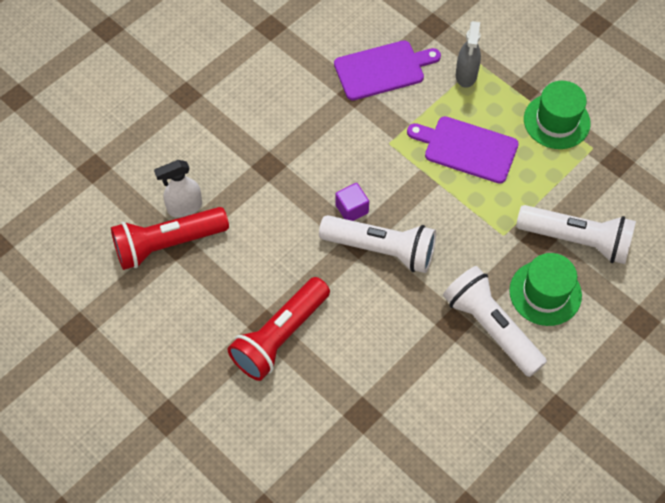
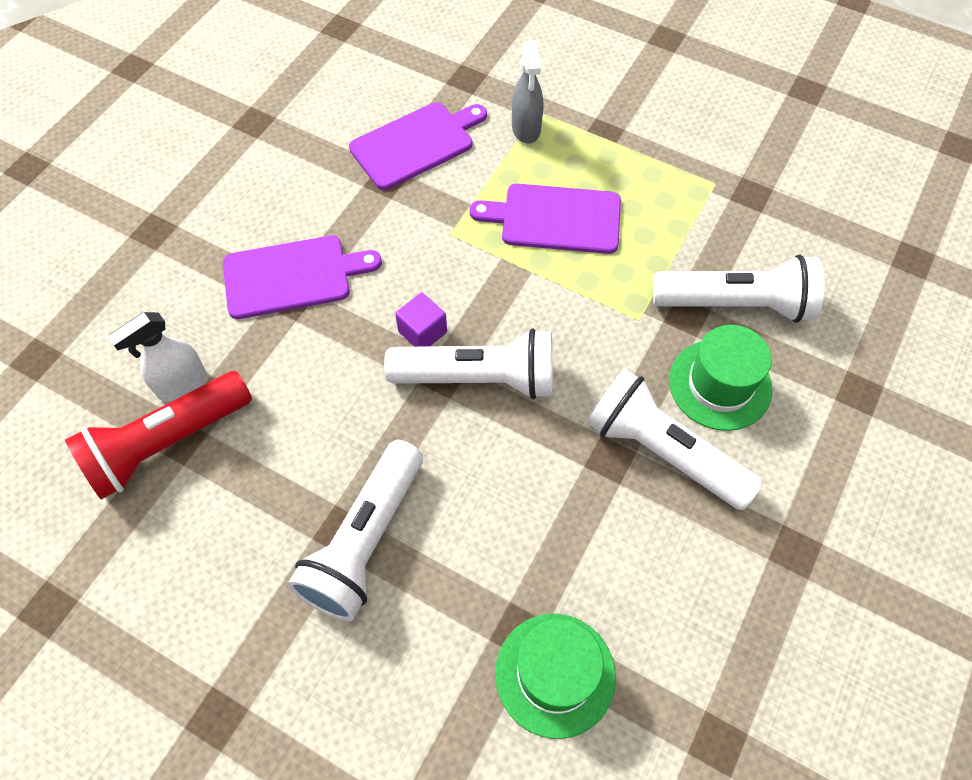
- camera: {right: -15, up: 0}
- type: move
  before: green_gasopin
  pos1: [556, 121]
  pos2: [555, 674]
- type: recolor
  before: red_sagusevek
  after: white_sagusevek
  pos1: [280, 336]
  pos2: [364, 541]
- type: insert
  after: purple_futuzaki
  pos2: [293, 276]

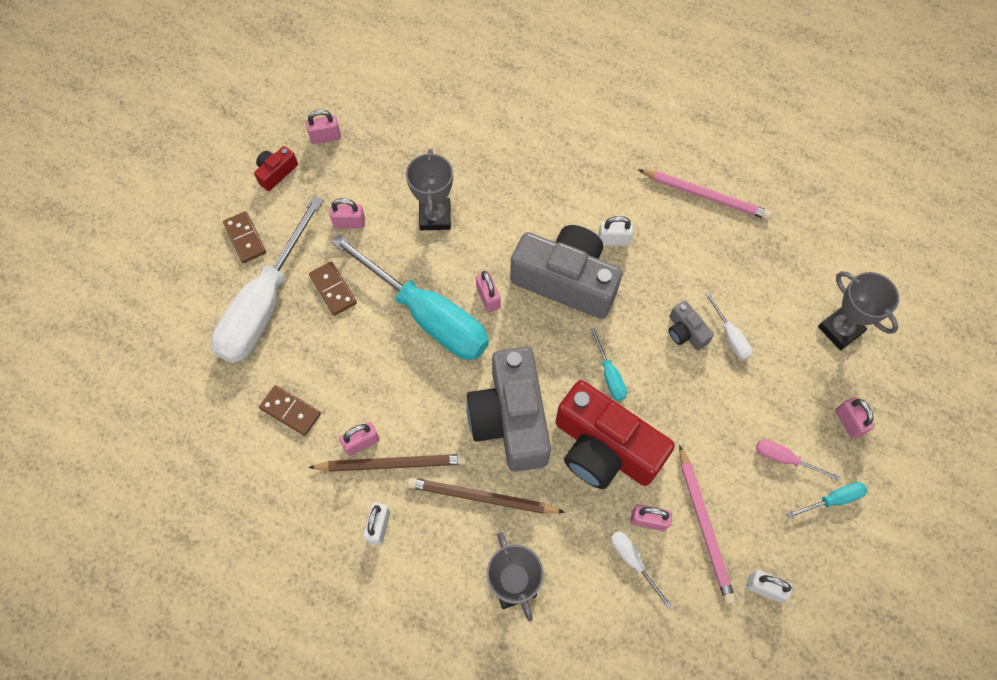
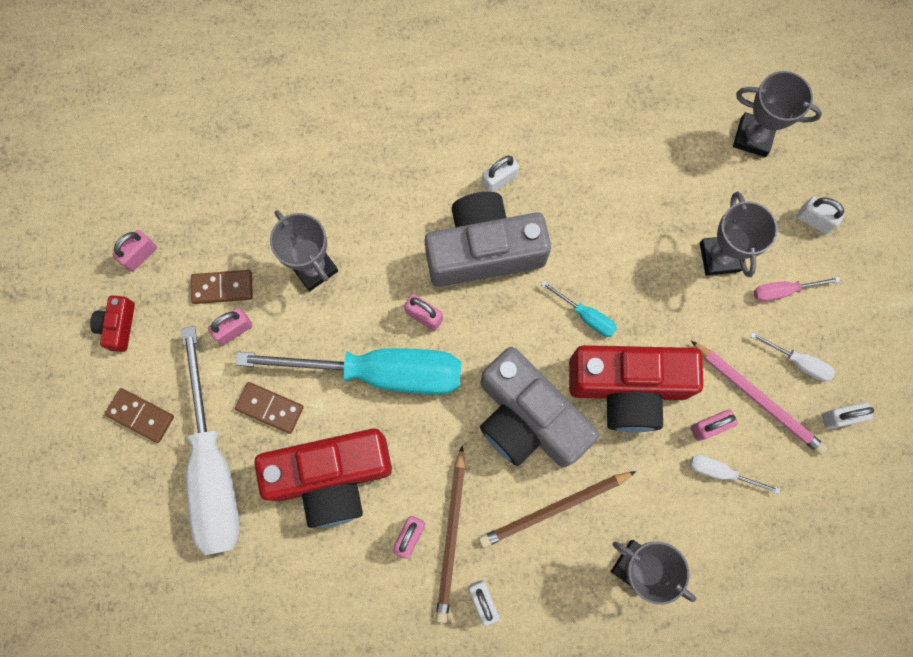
- camera: {right: -35, up: 10}
- type: delete
  before: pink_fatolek
  pos1: [705, 196]
- type: move
  before: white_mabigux
  pos1: [730, 336]
  pos2: [798, 362]
- type: delete
  before: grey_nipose
  pos1: [685, 332]
- type: move
  before: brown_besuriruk
  pos1: [290, 411]
  pos2: [222, 287]
- type: recolor
  before: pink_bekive
  after: white_bekive
  pos1: [848, 422]
  pos2: [813, 220]
- type: rotate
  before: brown_fatolek
  pos1: [391, 464]
  pos2: [451, 536]
  turn: 135
- type: delete
  before: turquoise_mabigux
  pos1: [832, 500]
- type: insert
  after: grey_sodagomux
  pos2: [719, 257]
- type: insert
  after: red_nipose
  pos2: [331, 477]

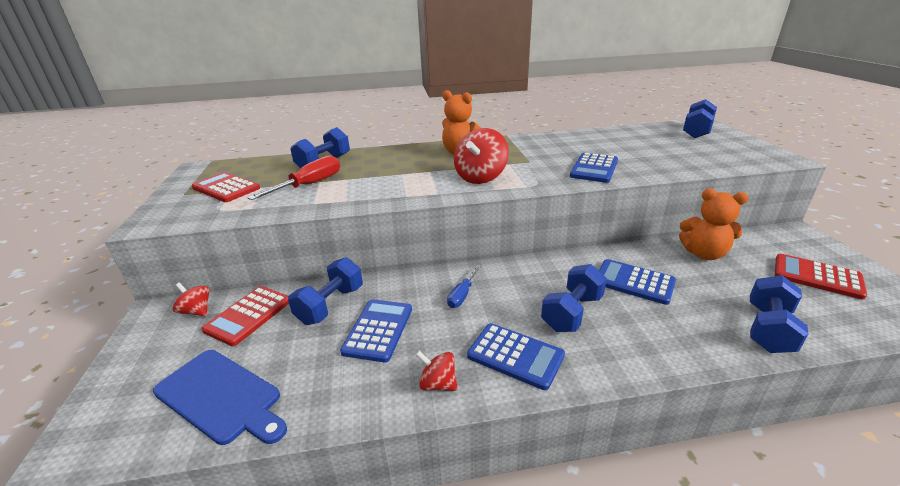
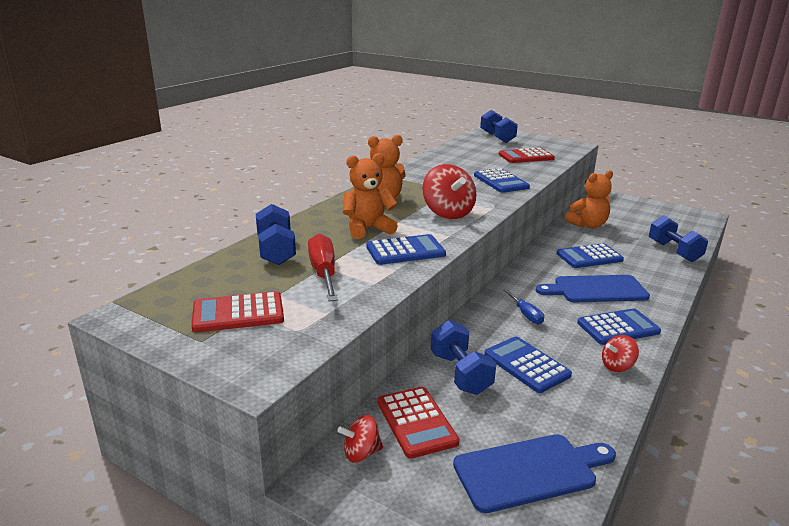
- camera: {right: -50, up: -5}
- type: move
  before: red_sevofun
  pos1: [817, 276]
  pos2: [526, 157]
- type: replace
  before: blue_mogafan
  after: blue_futuzaki
  pos1: [572, 313]
  pos2: [596, 290]
- type: insert
  after: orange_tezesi
  pos2: [368, 229]
- type: insert
  after: blue_sevofun
  pos2: [405, 251]

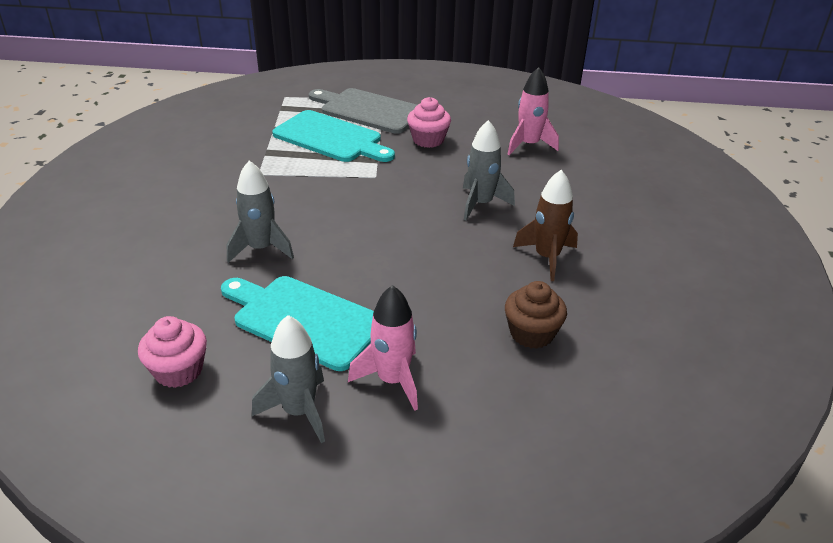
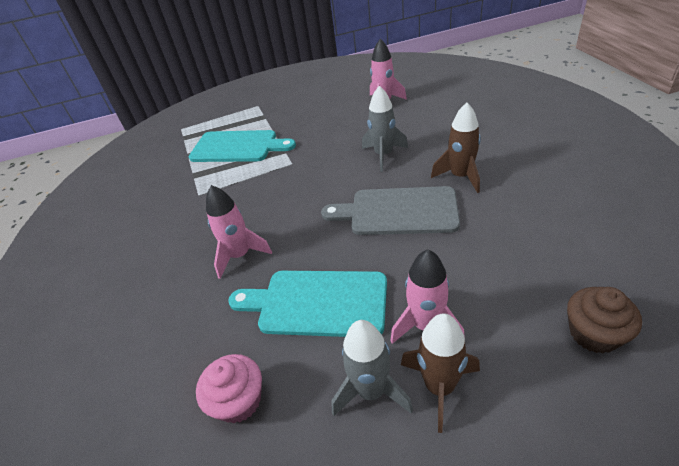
- camera: {right: -15, up: 5}
- type: move
  before: grey_futuzaki
  pos1: [368, 110]
  pos2: [398, 211]
- type: delete
  before: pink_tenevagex
  pos1: [428, 140]
- type: recolor
  before: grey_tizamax
  after: pink_tizamax
  pos1: [261, 249]
  pos2: [240, 255]
- type: move
  before: brown_tenevagex
  pos1: [532, 333]
  pos2: [593, 333]
- type: insert
  after: brown_tizamax
  pos2: [439, 387]

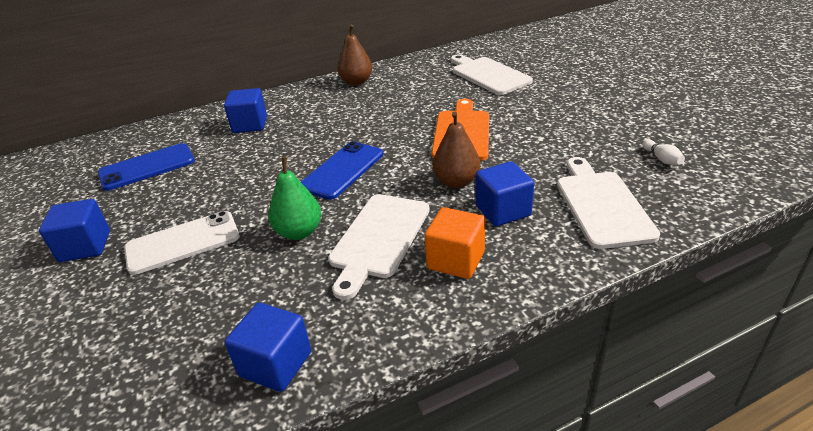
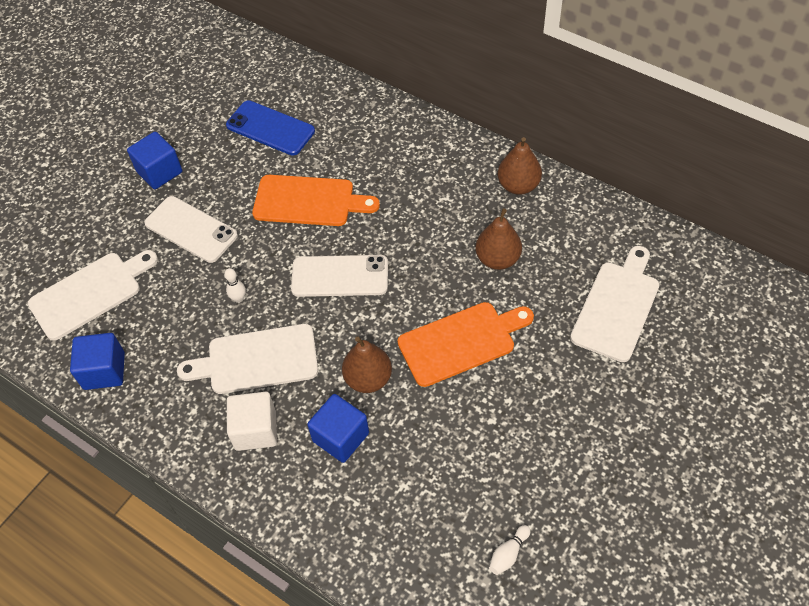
- camera: {right: 60, up: 20}
- type: delete
  before: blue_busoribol
  pos1: [250, 125]
- type: recolor
  before: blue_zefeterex
  after: white_zefeterex
  pos1: [342, 170]
  pos2: [340, 276]
- type: replace
  before: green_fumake
  after: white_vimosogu
  pos1: [299, 232]
  pos2: [239, 298]
- type: move
  before: white_futuzaki
  pos1: [601, 205]
  pos2: [90, 293]
- type: recolor
  before: orange_busoribol
  after: white_busoribol
  pos1: [456, 260]
  pos2: [255, 430]
- type: insert
  after: orange_futuzaki
  pos2: [308, 201]
- type: insert
  after: brown_fumake
  pos2: [497, 259]

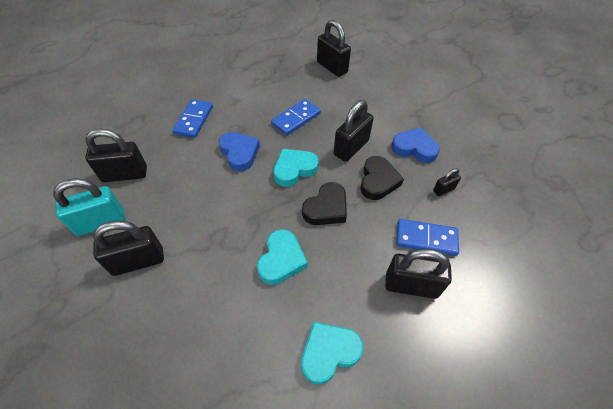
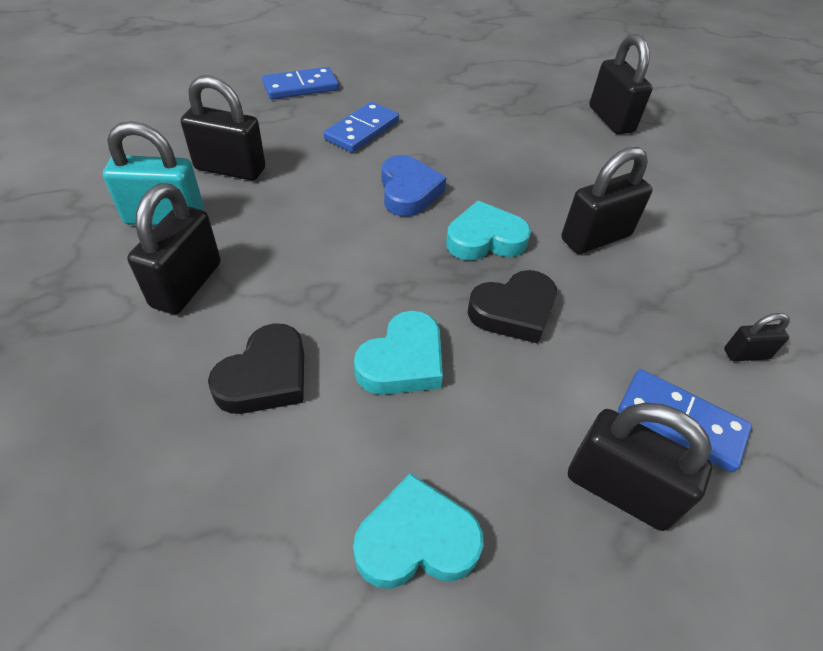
- camera: {right: 20, up: -5}
- type: move
  before: blue_besuriruk
  pos1: [296, 119]
  pos2: [301, 87]
- type: delete
  before: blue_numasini
  pos1: [414, 148]
- type: move
  before: black_numasini
  pos1: [378, 181]
  pos2: [265, 377]
- type: rotate
  before: black_bekive
  pos1: [138, 261]
  pos2: [187, 285]
  turn: -75

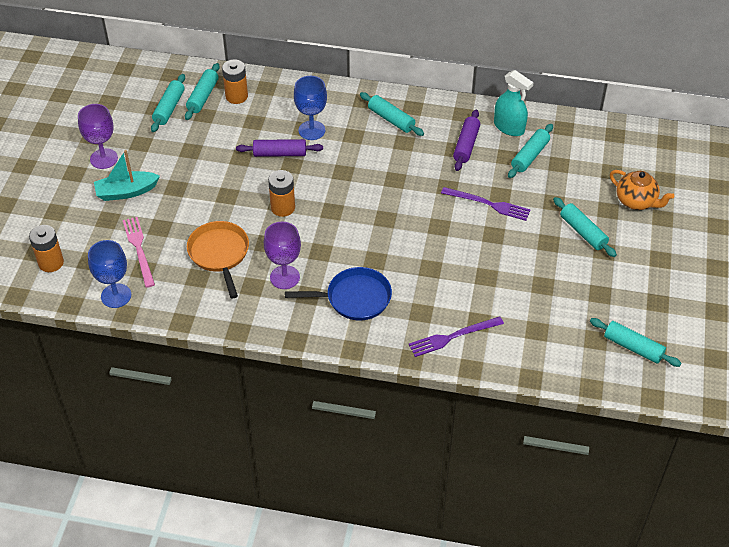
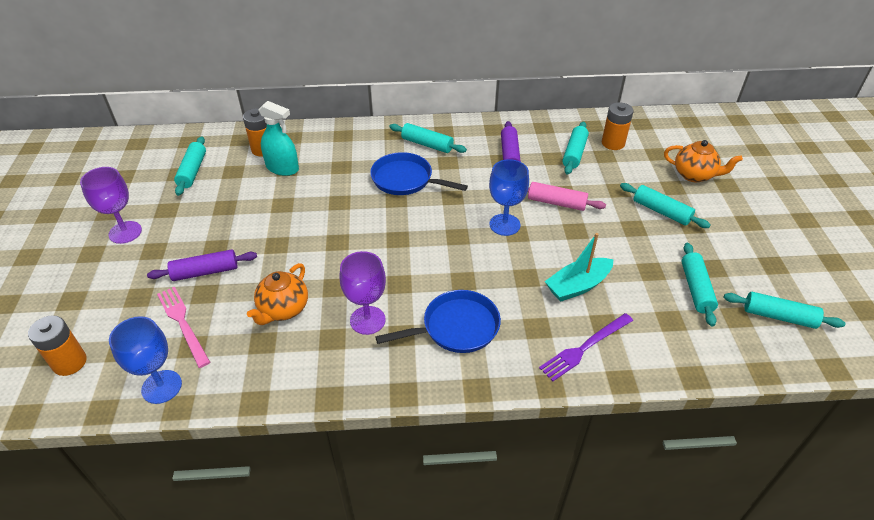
- camera: {right: -15, up: -5}
- type: move
  before: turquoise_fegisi
  pos1: [203, 96]
  pos2: [696, 289]
- type: move
  before: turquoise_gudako
  pos1: [509, 127]
  pos2: [282, 168]
- type: move
  before: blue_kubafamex
  pos1: [311, 130]
  pos2: [504, 225]
- type: move
  before: purple_fegisi
  pos1: [280, 153]
  pos2: [205, 272]
- type: move
  before: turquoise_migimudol
  pos1: [126, 192]
  pos2: [577, 286]
- type: move
  before: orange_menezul
  pos1: [283, 208]
  pos2: [613, 143]
- type: replace
  before: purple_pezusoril
  after: pink_fegisi
  pos1: [488, 204]
  pos2: [556, 203]
- type: replace
  before: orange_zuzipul
  after: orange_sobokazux
  pos1: [219, 254]
  pos2: [283, 309]
- type: insert
  after: blue_zuzipul
  pos2: [405, 180]

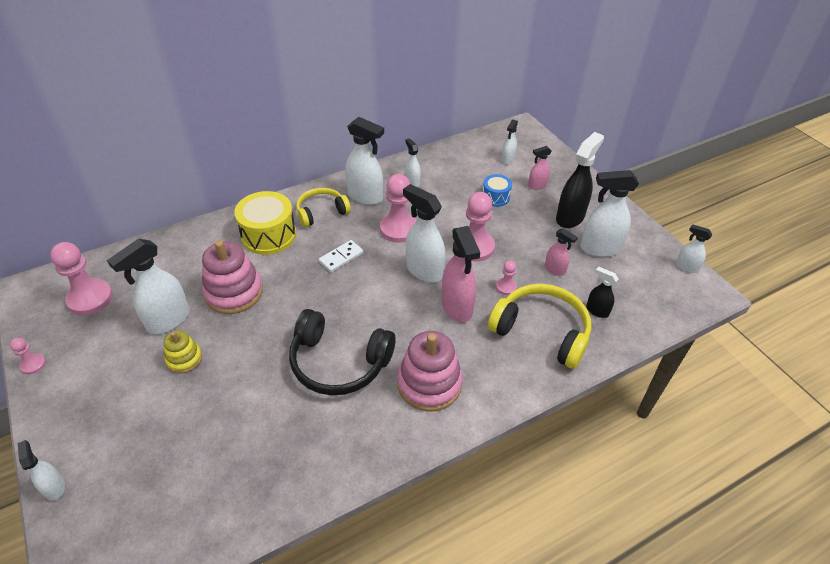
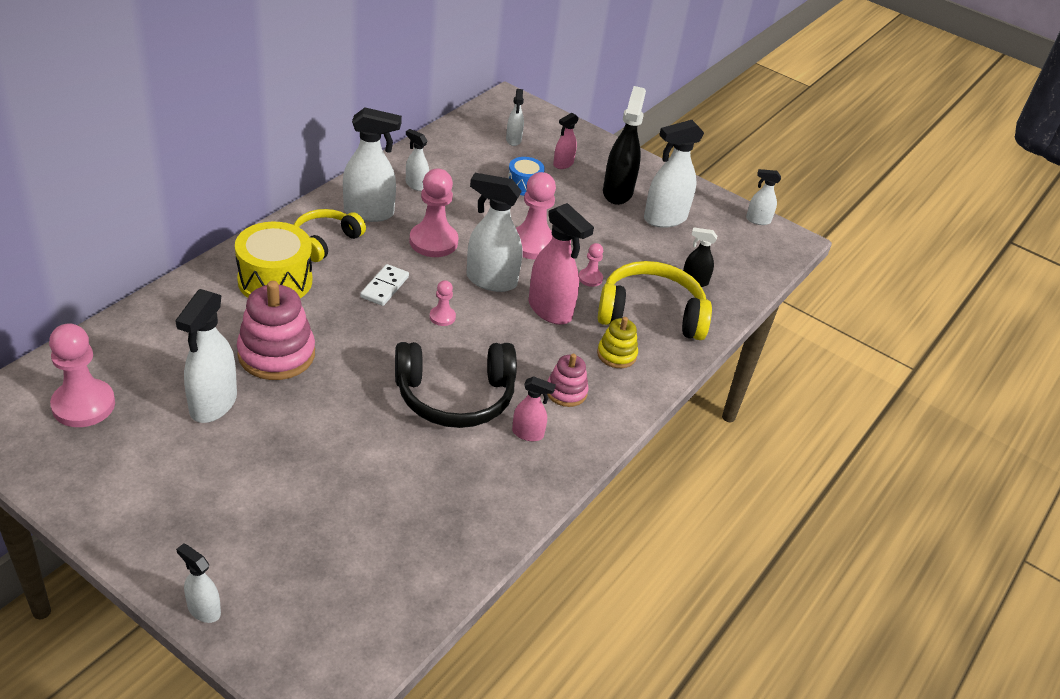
- camera: {right: -30, up: -5}
- type: move
  before: pink_gudako
  pos1: [555, 270]
  pos2: [528, 434]
- type: move
  before: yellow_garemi
  pos1: [184, 359]
  pos2: [616, 354]
- type: resize
  before: pink_garemi
  pos1: [429, 384]
  pos2: [566, 392]
  scale: 0.56
- type: move
  before: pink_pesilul
  pos1: [33, 364]
  pos2: [442, 317]

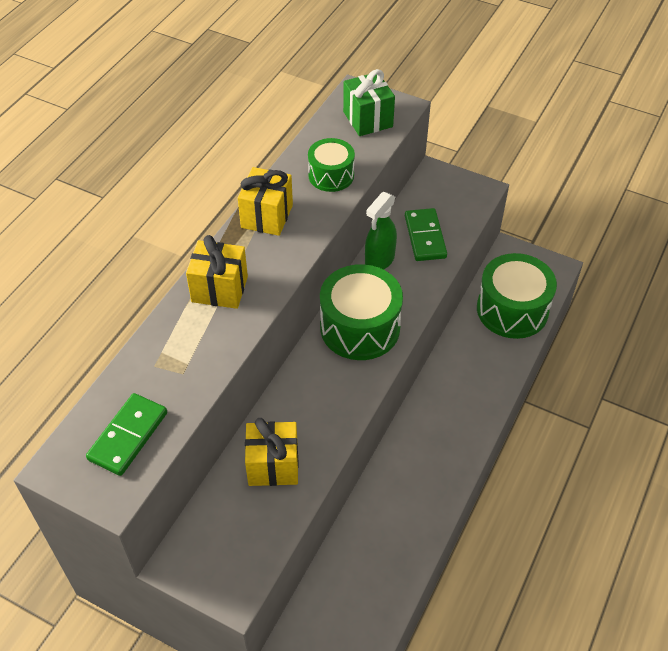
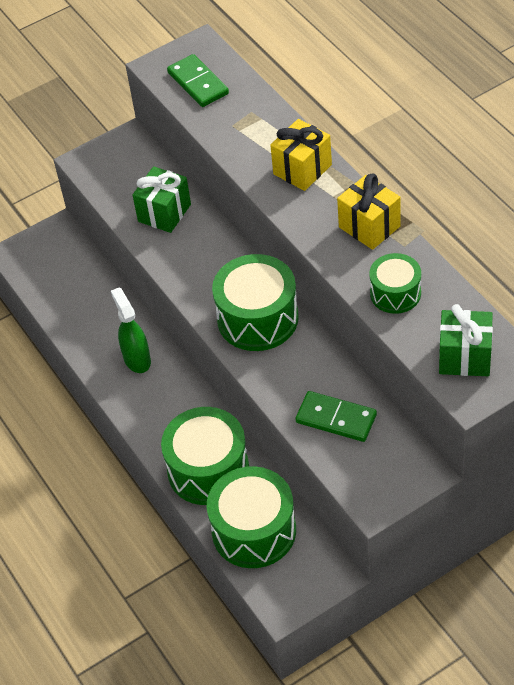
- camera: {right: 125, up: 0}
- type: move
  before: green_gudako
  pos1: [379, 261]
  pos2: [137, 359]
- type: recolor
  before: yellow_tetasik
  after: green_tetasik
  pos1: [273, 465]
  pos2: [164, 213]
- type: insert
  after: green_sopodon
  pos2: [208, 470]

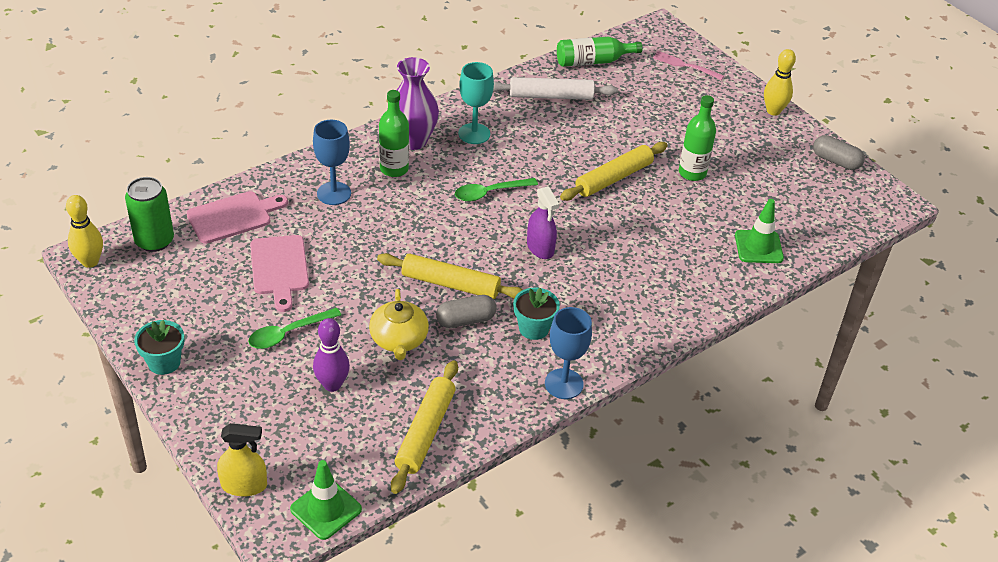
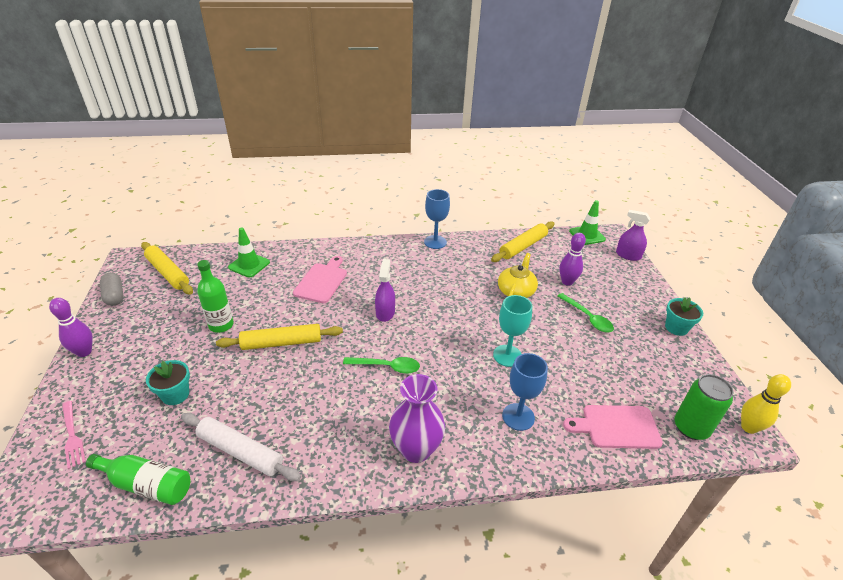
- camera: {right: -150, up: -5}
- type: recolor
  before: yellow_vimosogu
  after: purple_vimosogu
  pos1: [773, 111]
  pos2: [84, 352]
- type: move
  before: turquoise_kubafamex
  pos1: [474, 134]
  pos2: [507, 355]
- type: delete
  before: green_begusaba
  pos1: [394, 169]
- type: move
  before: pink_futuzaki
  pos1: [280, 268]
  pos2: [322, 281]
- type: move
  before: yellow_fegisi
  pos1: [450, 284]
  pos2: [168, 273]
- type: move
  before: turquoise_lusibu
  pos1: [534, 328]
  pos2: [175, 394]
- type: delete
  before: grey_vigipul
  pos1: [465, 320]
- type: rotate
  before: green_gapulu
  pos1: [288, 333]
  pos2: [587, 317]
  turn: 60
- type: recolor
  before: yellow_gudako
  after: purple_gudako
  pos1: [244, 485]
  pos2: [628, 255]

